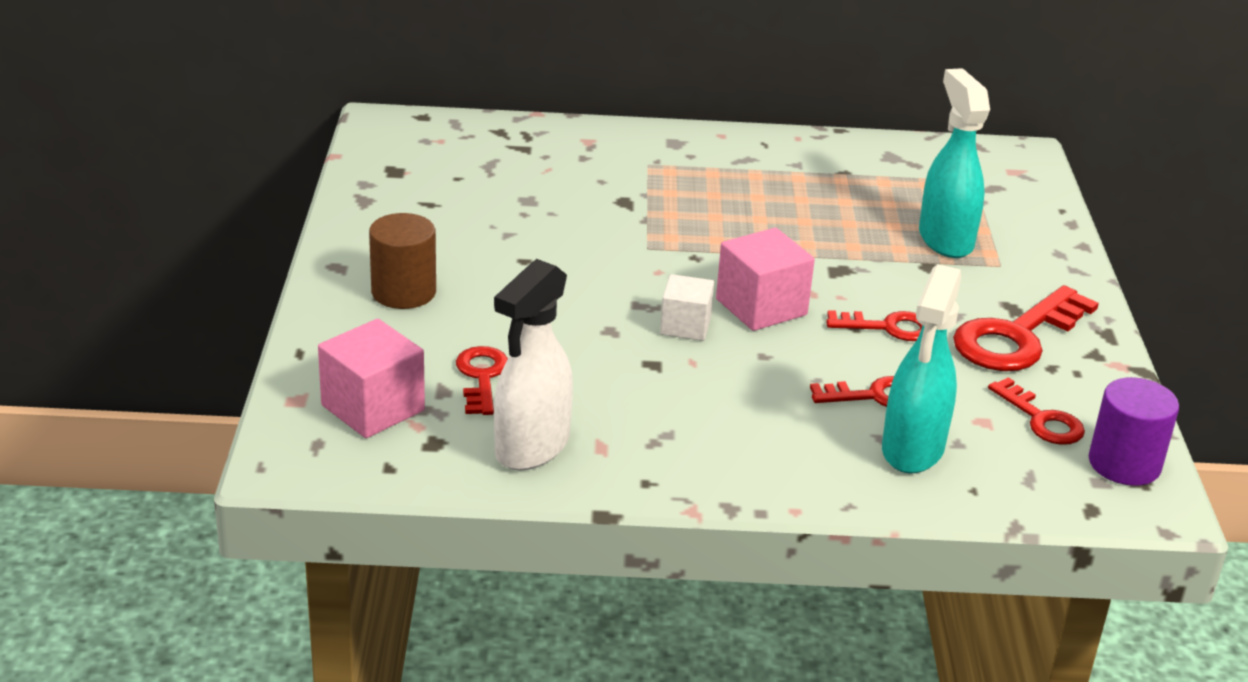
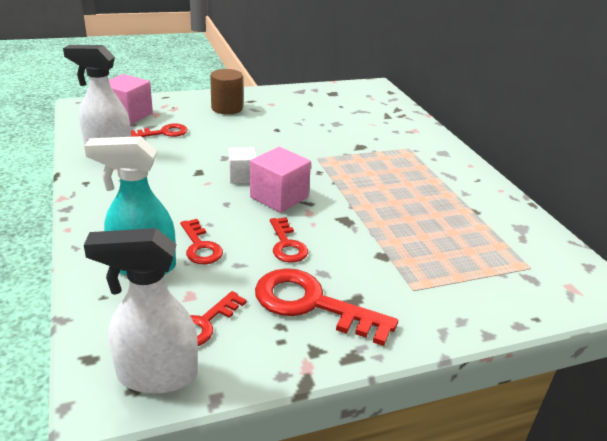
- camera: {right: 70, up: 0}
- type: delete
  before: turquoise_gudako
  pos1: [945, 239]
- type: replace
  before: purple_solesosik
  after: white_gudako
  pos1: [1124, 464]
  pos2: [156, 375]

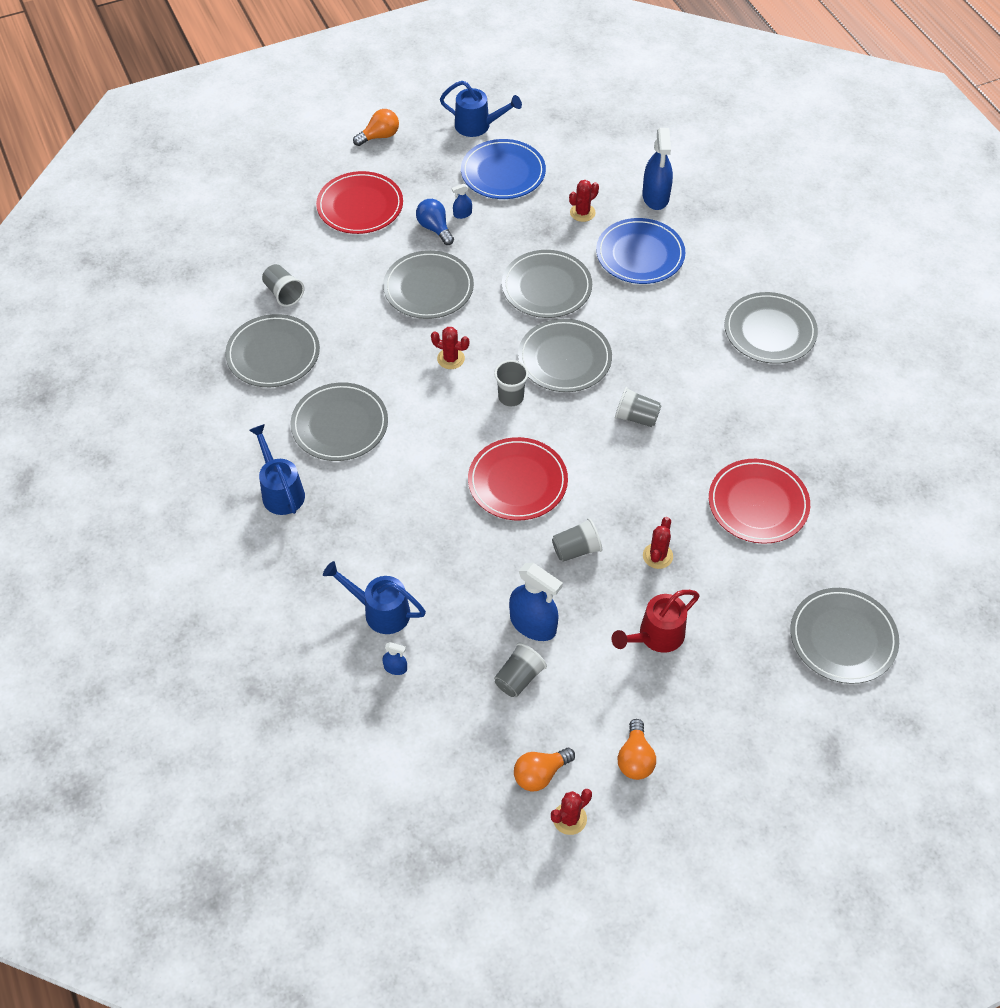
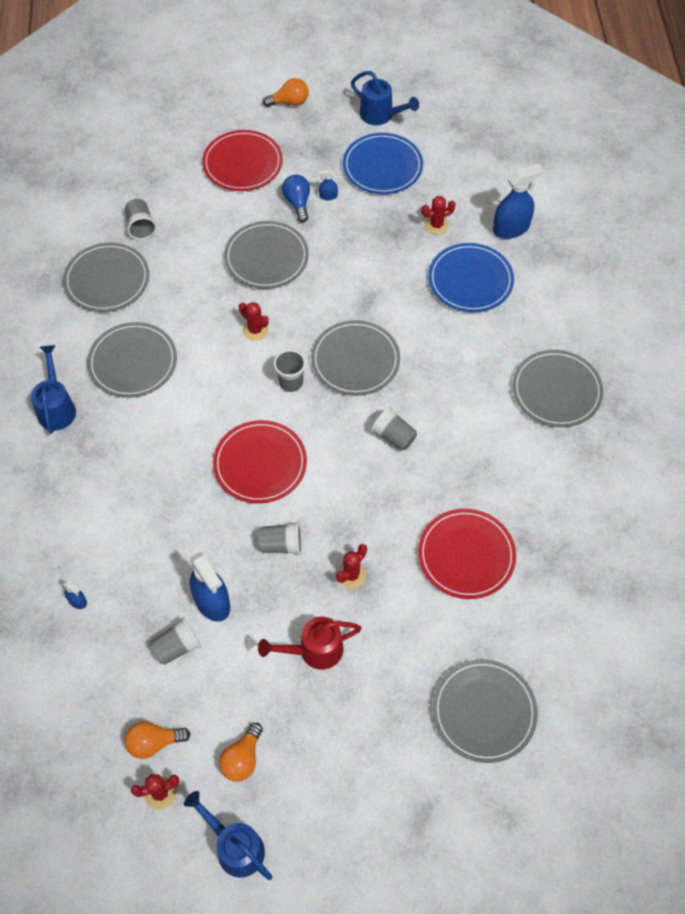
- camera: {right: 20, up: 5}
- type: rotate
  before: blue_gudako
  pos1: [655, 197]
  pos2: [511, 228]
  turn: -135
- type: delete
  before: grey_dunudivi
  pos1: [546, 287]
- type: move
  before: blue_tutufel
  pos1: [380, 611]
  pos2: [235, 846]

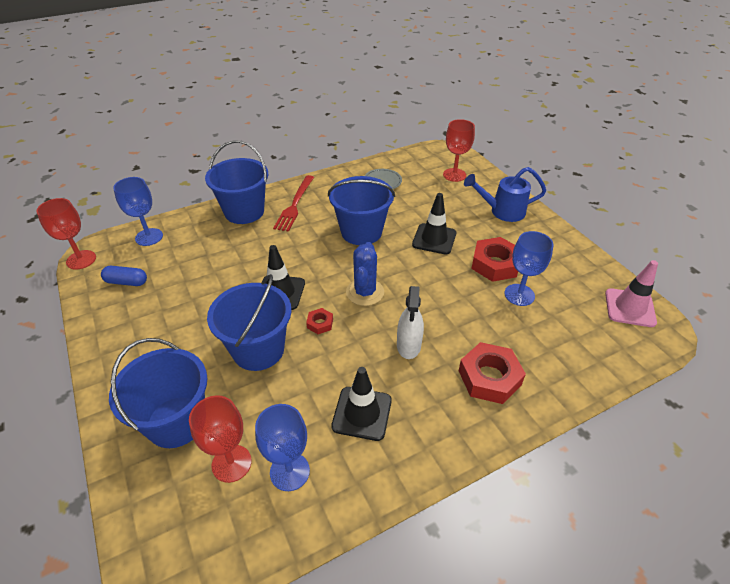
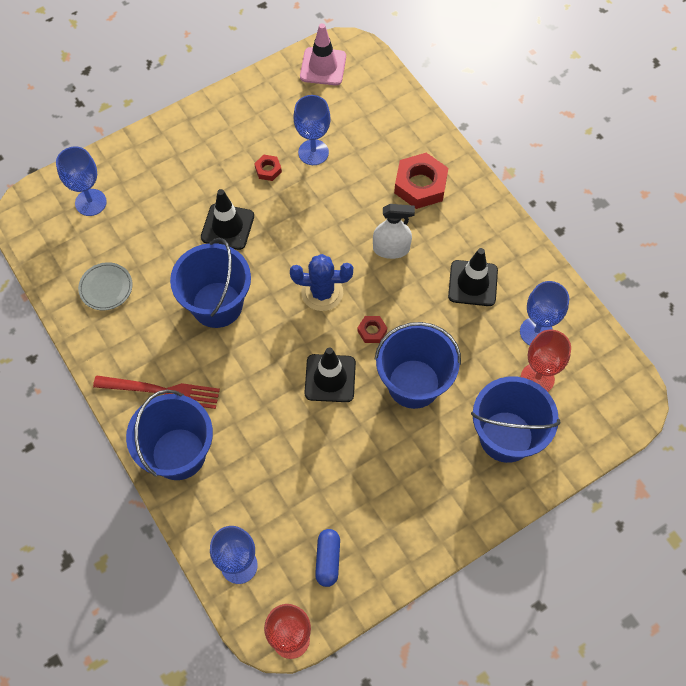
- camera: {right: -95, up: 20}
- type: recolor
  before: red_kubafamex
  after: blue_kubafamex
  pos1: [454, 175]
  pos2: [90, 202]
- type: delete
  before: blue_tutufel
  pos1: [502, 211]
- type: resize
  before: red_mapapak
  pos1: [495, 264]
  pos2: [268, 170]
  scale: 0.49

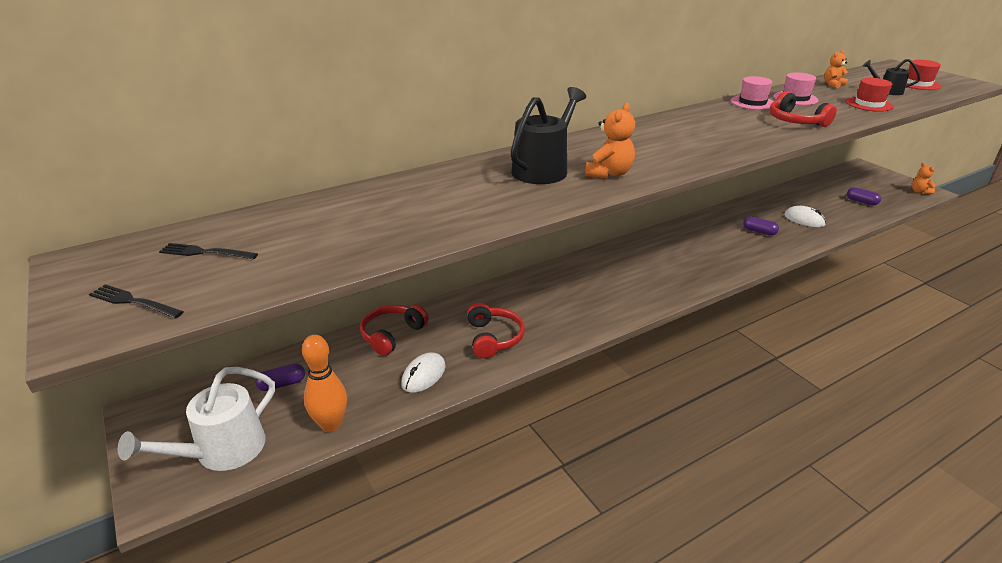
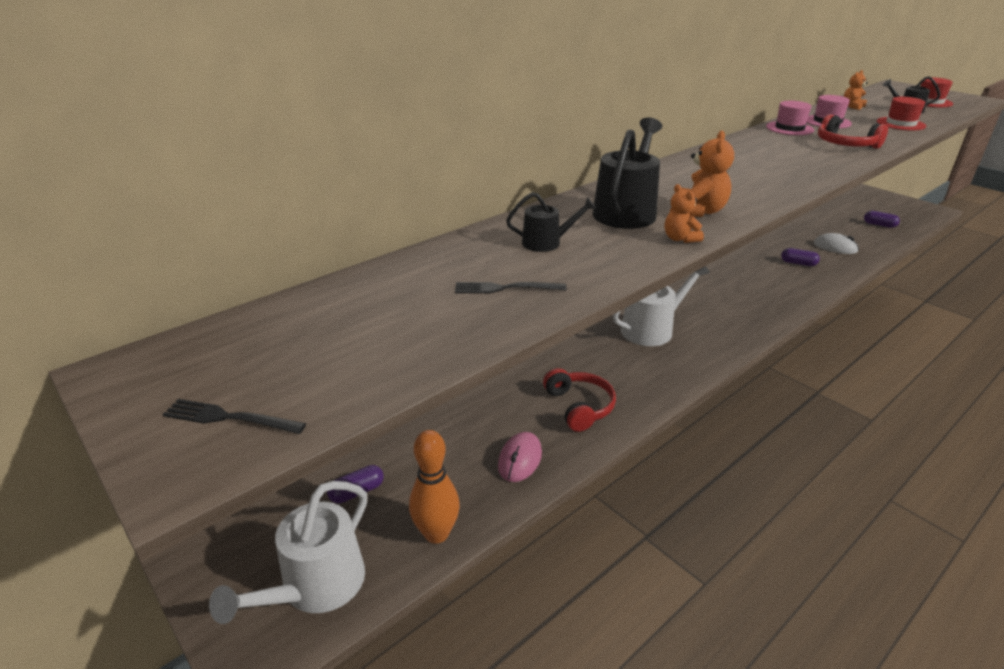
- camera: {right: -10, up: 0}
- type: move
  before: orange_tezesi
  pos1: [919, 191]
  pos2: [680, 239]
- type: move
  before: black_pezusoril
  pos1: [205, 252]
  pos2: [505, 288]
- type: delete
  before: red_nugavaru
  pos1: [392, 335]
- type: recolor
  before: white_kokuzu
  after: pink_kokuzu
  pos1: [423, 375]
  pos2: [520, 459]
- type: insert
  after: black_tutufel
  pos2: [546, 243]
- type: insert
  after: white_tutufel
  pos2: [652, 329]

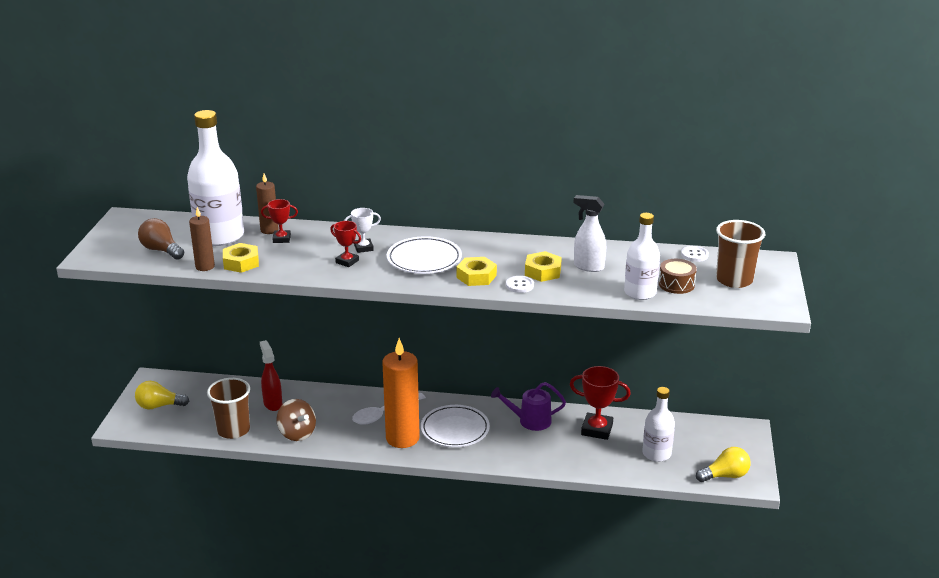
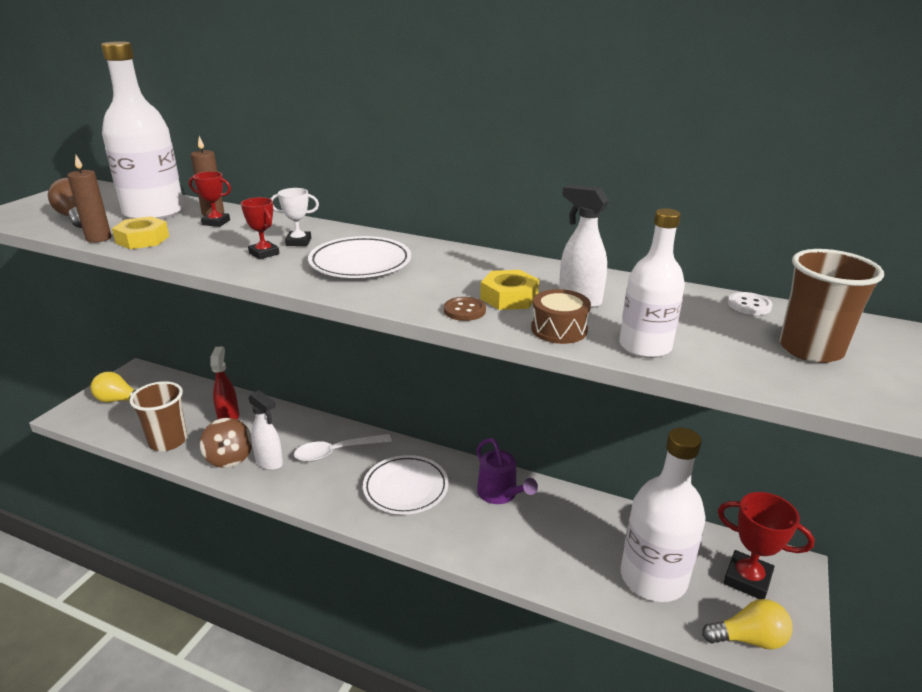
- camera: {right: 15, up: 0}
- type: delete
  before: yellow_mapapak
  pos1: [476, 276]
- type: move
  before: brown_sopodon
  pos1: [676, 284]
  pos2: [559, 329]
- type: recolor
  before: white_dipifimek
  after: brown_dipifimek
  pos1: [519, 285]
  pos2: [464, 310]
- type: delete
  before: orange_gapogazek
  pos1: [402, 438]
- type: move
  before: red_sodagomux
  pos1: [597, 429]
  pos2: [747, 579]
- type: rotate
  before: purple_tutufel
  pos1: [530, 421]
  pos2: [500, 494]
  turn: -135
- type: resize
  before: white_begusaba
  pos1: [656, 454]
  pos2: [653, 578]
  scale: 1.64
- type: insert
  after: white_gudako
  pos2: [269, 462]

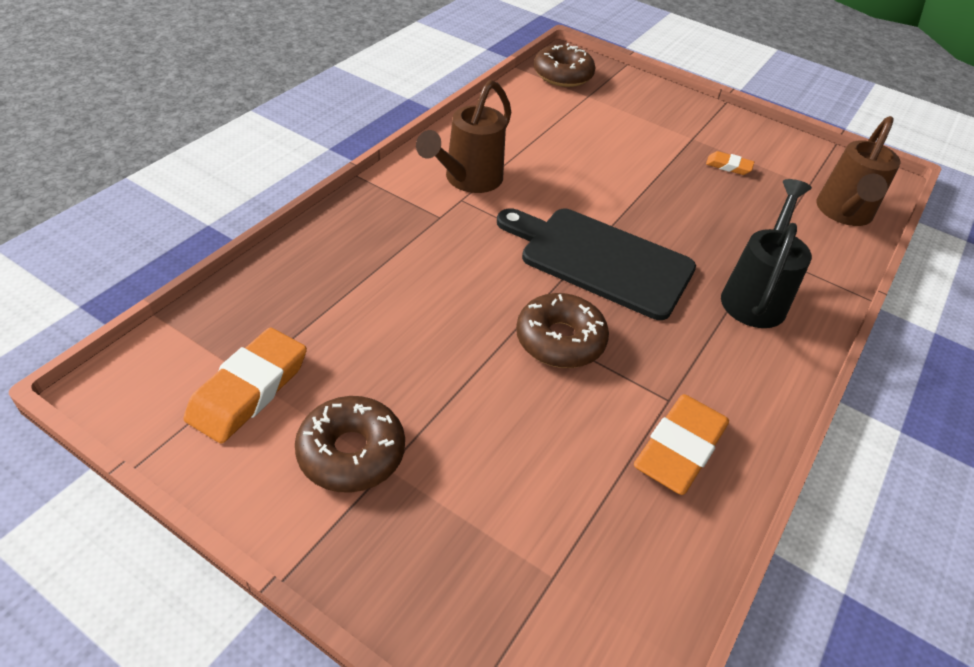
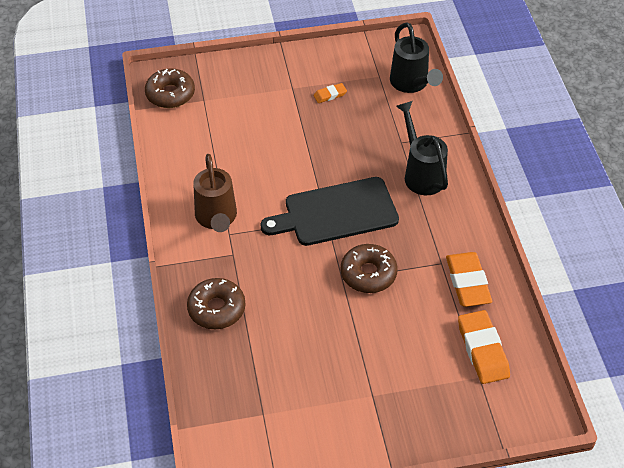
- camera: {right: -40, up: 5}
- type: recolor
  before: brown_tutufel
  after: black_tutufel
  pos1: [843, 214]
  pos2: [411, 84]
- type: move
  before: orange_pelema
  pos1: [249, 390]
  pos2: [482, 350]
- type: move
  before: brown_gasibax
  pos1: [351, 453]
  pos2: [216, 309]

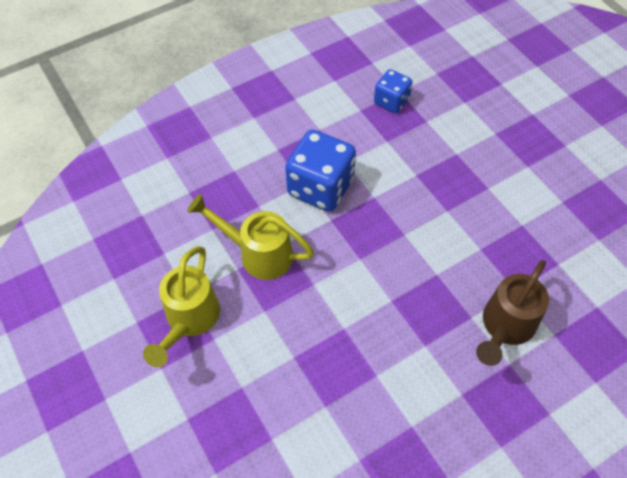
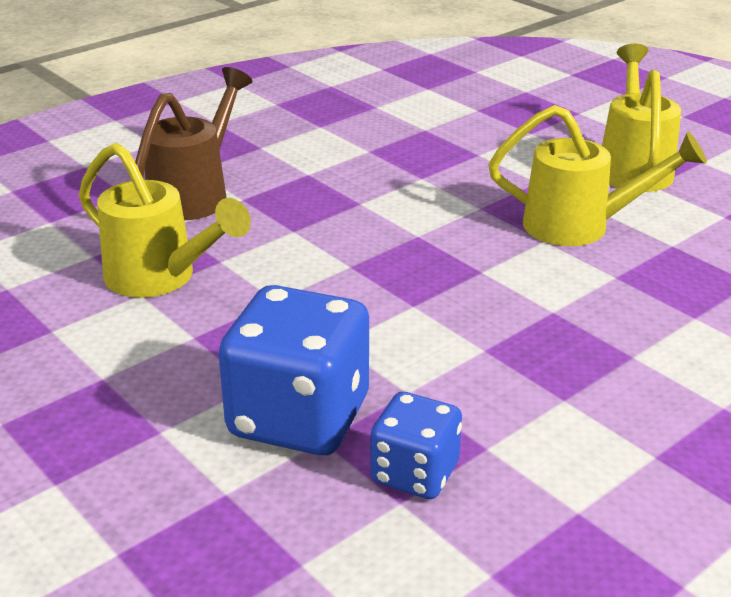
- camera: {right: 170, up: -25}
- type: move
  before: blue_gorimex
  pos1: [320, 187]
  pos2: [299, 417]
- type: insert
  after: yellow_tutufel
  pos2: [161, 278]

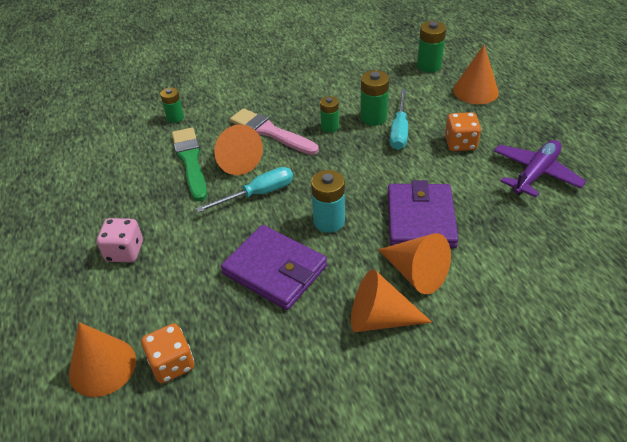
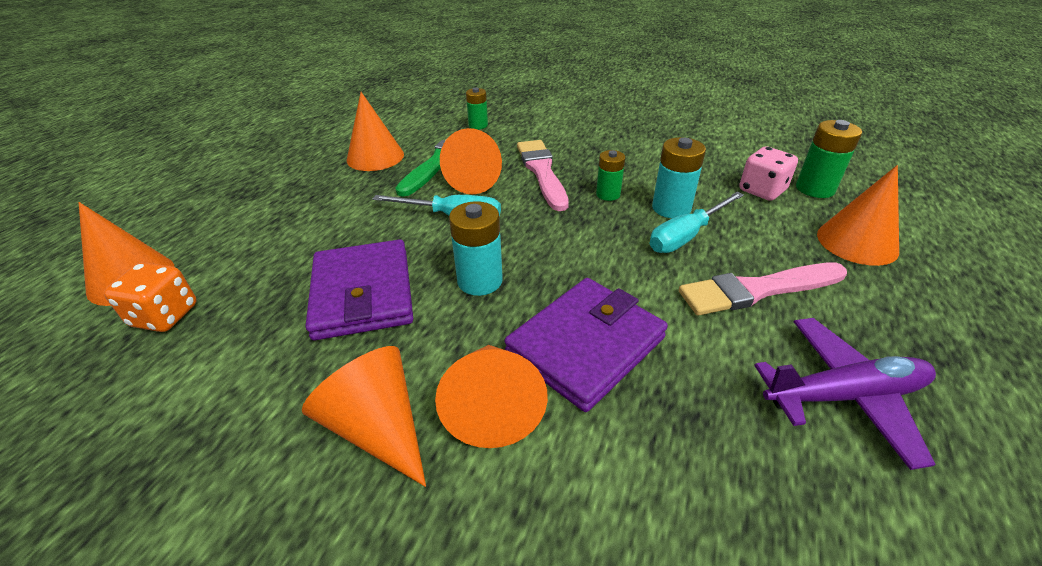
- camera: {right: 40, up: -5}
- type: recolor
  before: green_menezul
  after: turquoise_menezul
  pos1: [373, 117]
  pos2: [671, 208]
- type: replace
  before: orange_gorimex
  after: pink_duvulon
  pos1: [460, 143]
  pos2: [757, 290]
- type: move
  before: pink_gorimex
  pos1: [124, 251]
  pos2: [762, 190]
- type: insert
  after: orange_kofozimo
  pos2: [375, 157]

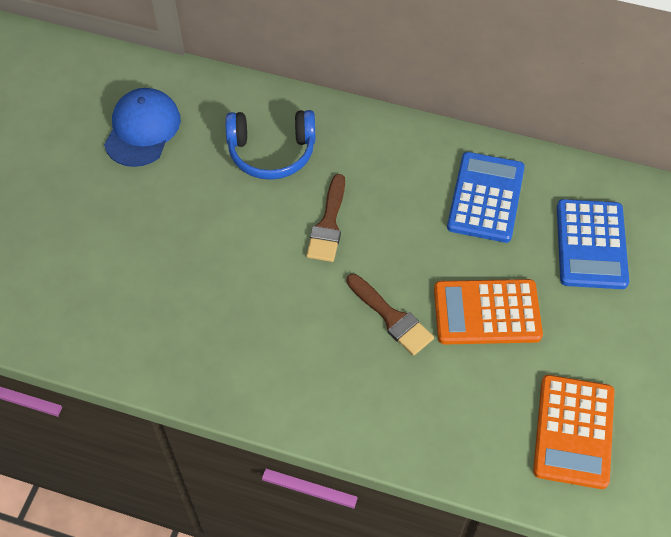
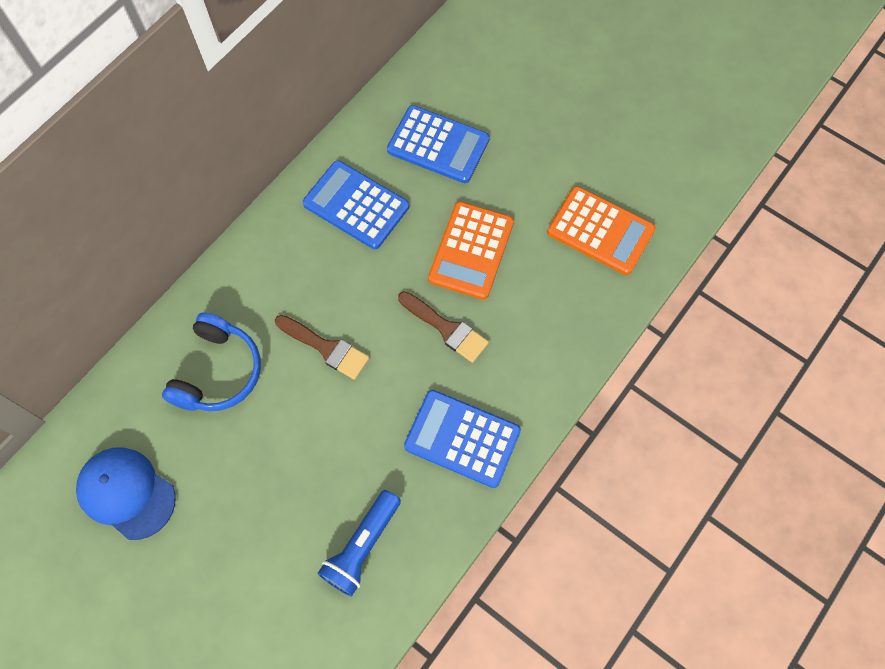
- camera: {right: -70, up: 10}
- type: rotate
  before: brown_duvulon
  pos1: [392, 318]
  pos2: [446, 328]
  turn: 60
- type: insert
  after: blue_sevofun
  pos2: [462, 438]
- type: insert
  after: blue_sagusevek
  pos2: [362, 546]

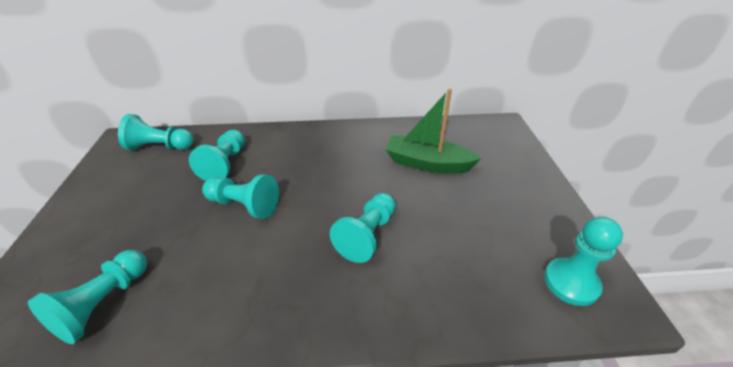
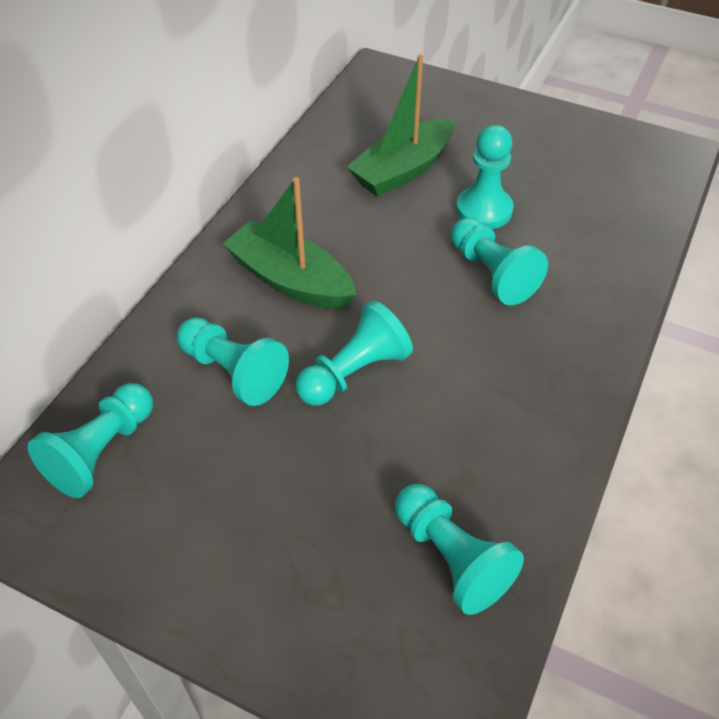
- camera: {right: -60, up: 10}
- type: move
  before: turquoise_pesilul
  pos1: [571, 282]
  pos2: [484, 210]
- type: insert
  after: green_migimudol
  pos2: [290, 280]

